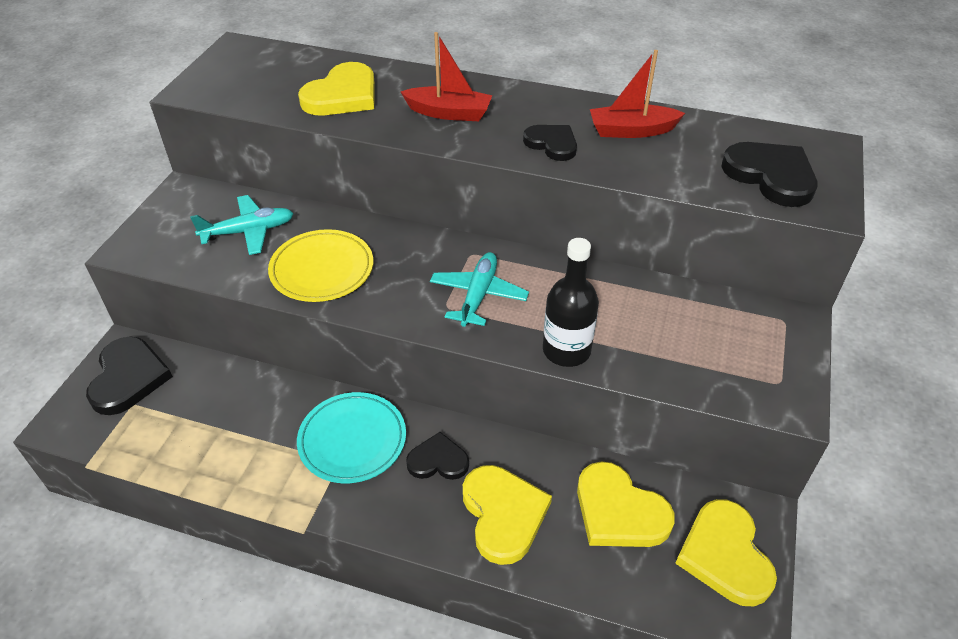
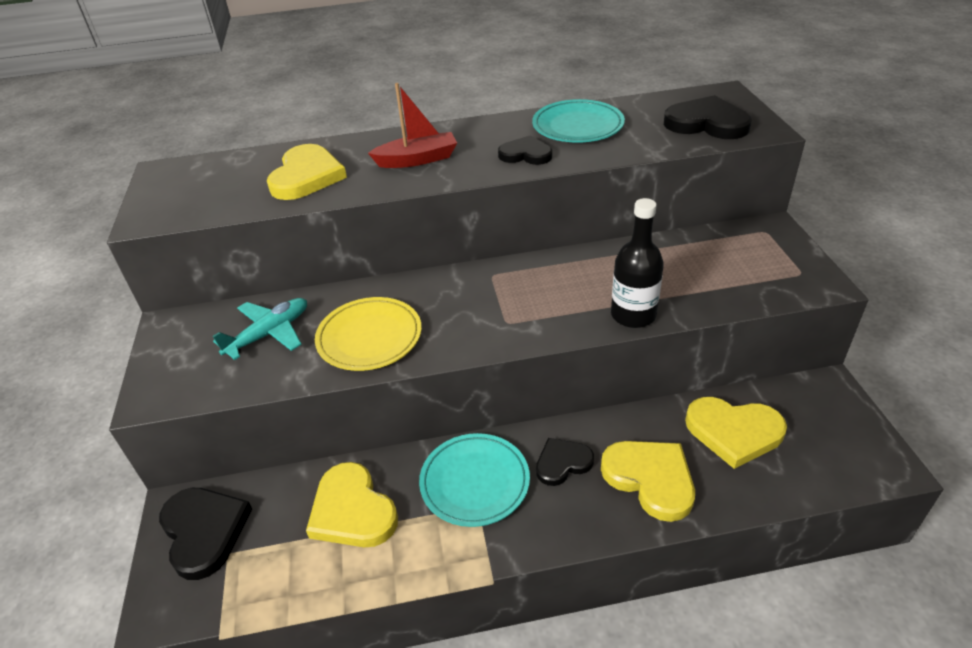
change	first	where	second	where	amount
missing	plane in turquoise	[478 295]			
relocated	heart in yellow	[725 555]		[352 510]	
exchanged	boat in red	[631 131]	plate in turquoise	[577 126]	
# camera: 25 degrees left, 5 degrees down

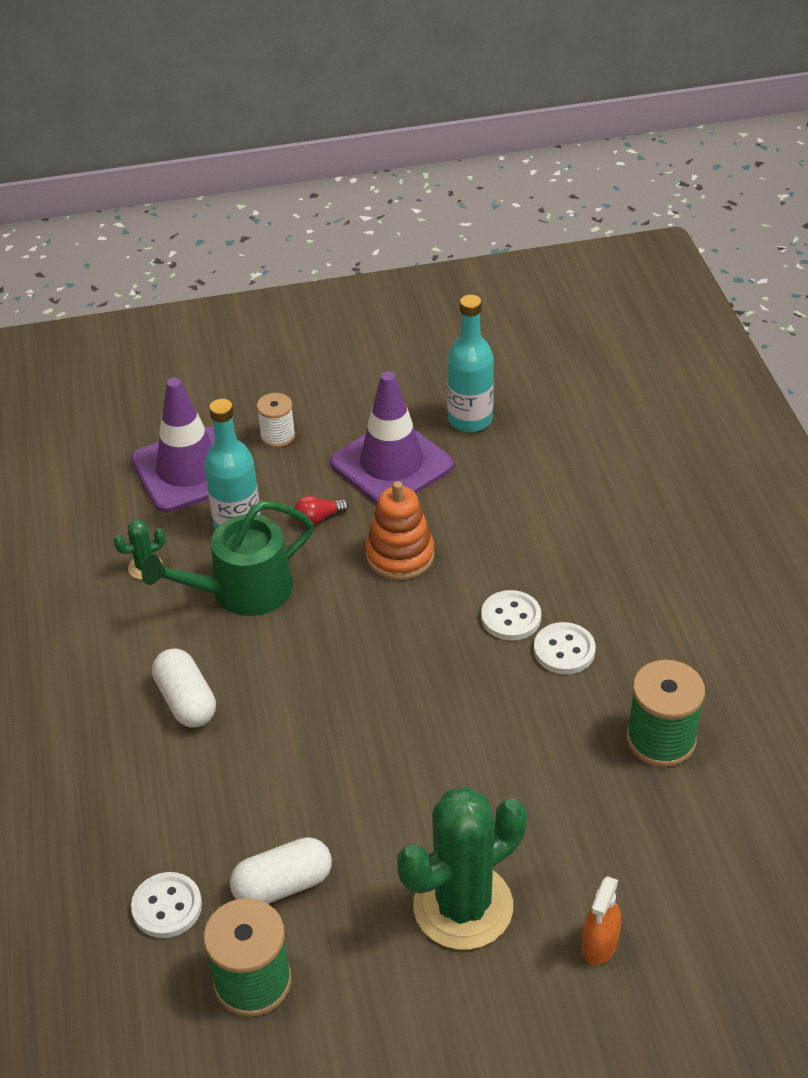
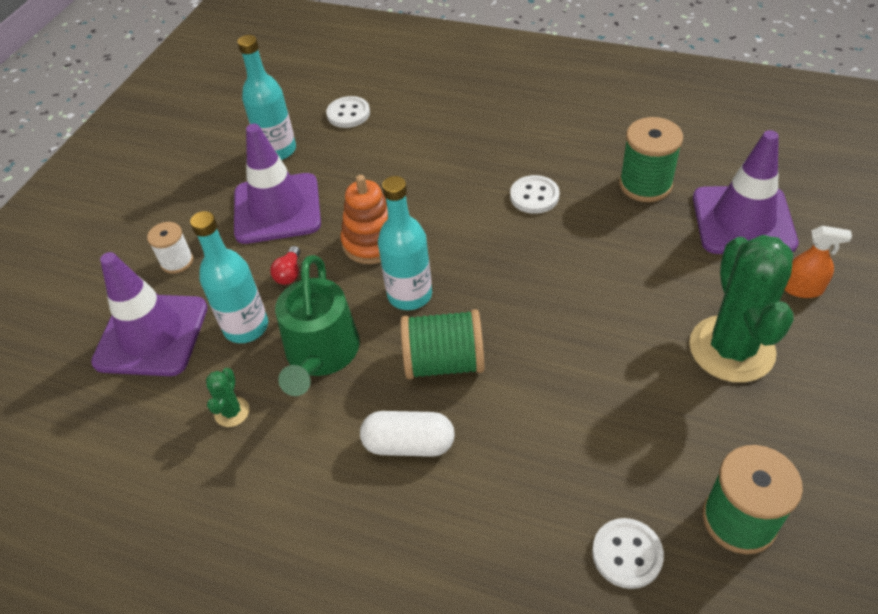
change	first	where	second	where	amount
missing	capsule in white	[283 885]			
appeared			bottle in turquoise	[409 295]	
appeared			spool in green	[444 362]	
appeared			traffic cone in purple	[743 220]	
relocated	button in white	[511 617]		[348 114]	
spun	spray bottle in orange	[600 944]		[802 289]	45 degrees counterclockwise
# camera: 55 degrees left, 5 degrees up

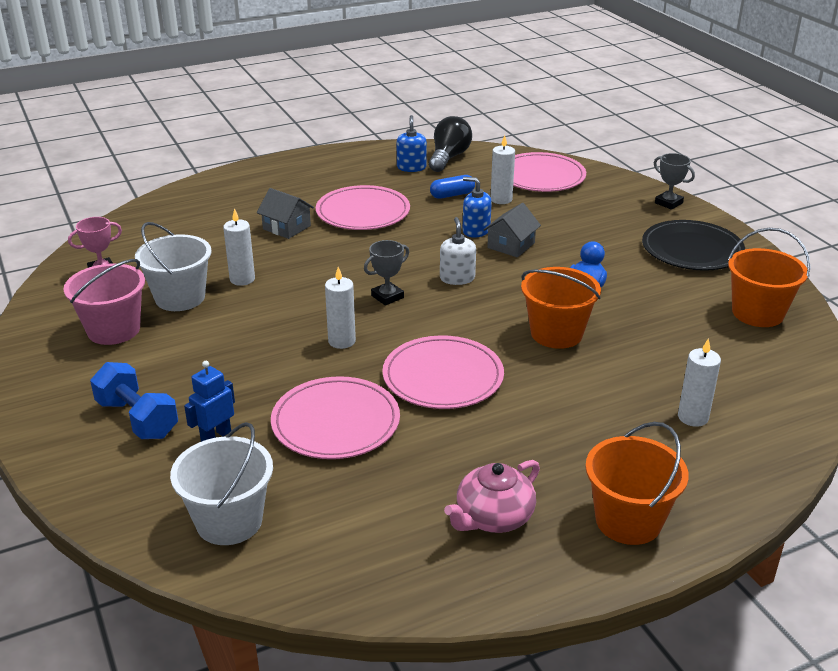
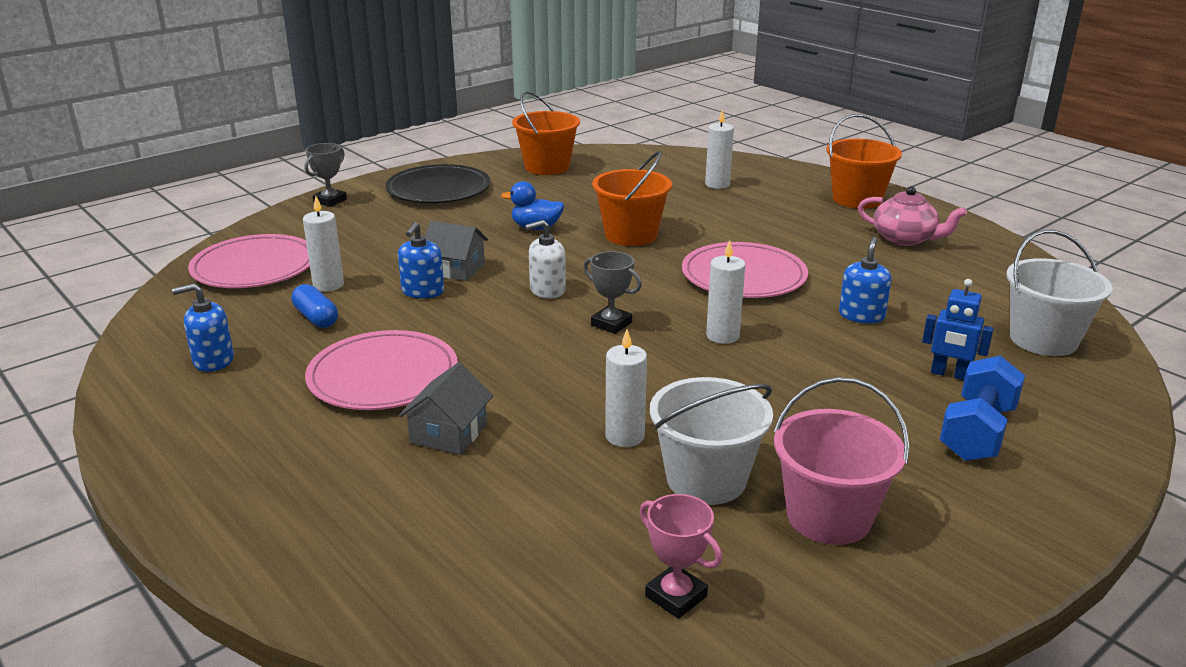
change	first	where	second	where	amount
missing	light bulb in black	[448 158]			
exchanged	plate in pink	[336 422]	soap dispenser in blue	[861 315]	
# camera: 105 degrees left, 5 degrees down

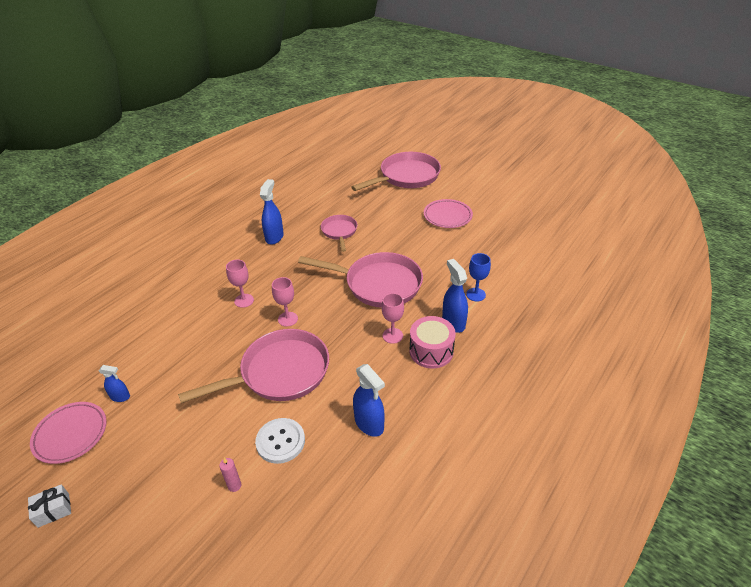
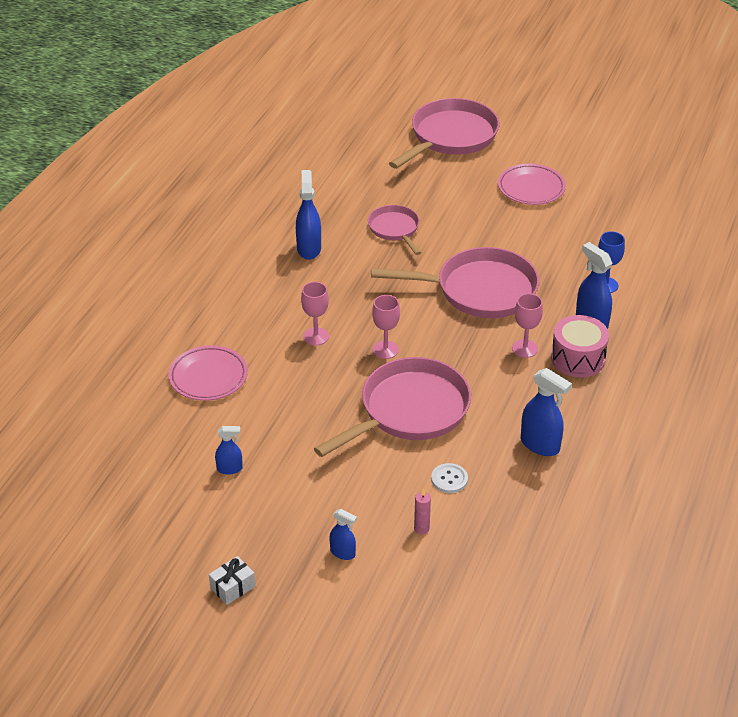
change	first	where	second	where	amount
appeared			spray bottle in blue	[343 553]	
relocated	plate in pink	[71 434]		[208 377]	
size	button in white	[280 441]		[449 479]	x0.64
# camera: 15 degrees left, 0 degrees up

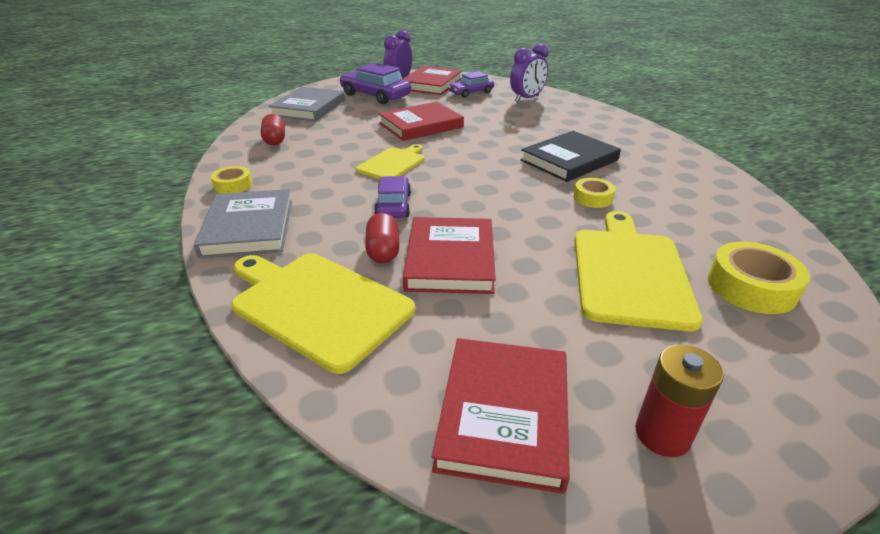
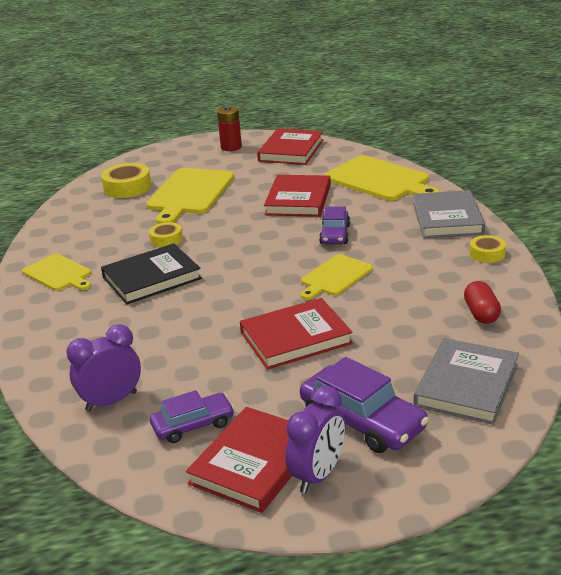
change	first	where	second	where	amount
missing	capsule in red	[383 251]			
appeared			cutting board in yellow	[58 273]	
# camera: 170 degrees left, 5 degrees down

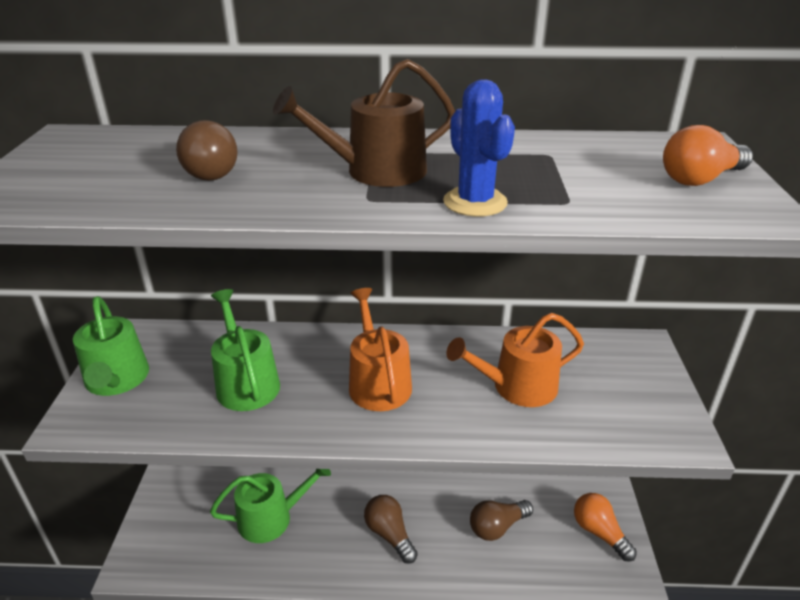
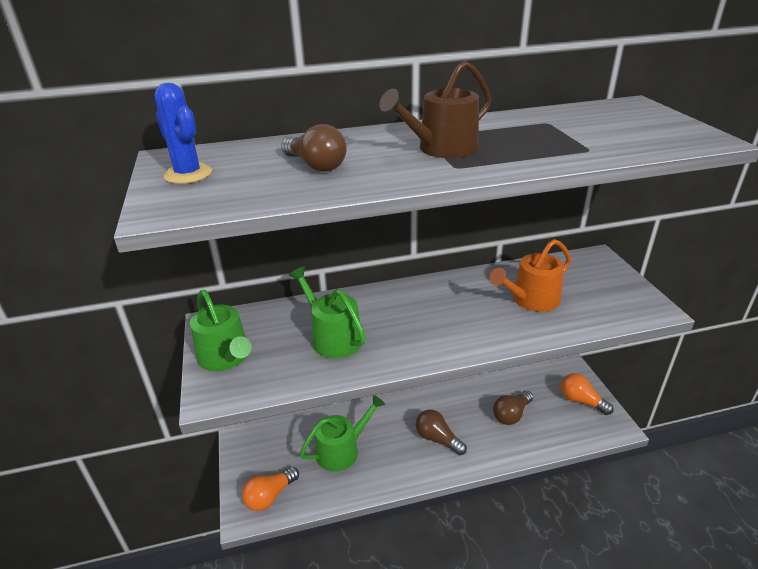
change	first	where	second	where	amount
missing	watering can in orange	[378 382]			
relocated	cactus in blue	[475 202]		[188 174]	
relocated	light bulb in orange	[700 179]		[270 496]	
# camera: 15 degrees left, 0 degrees up

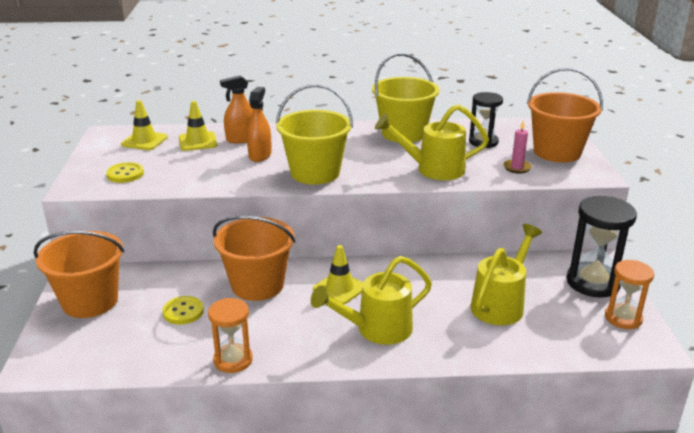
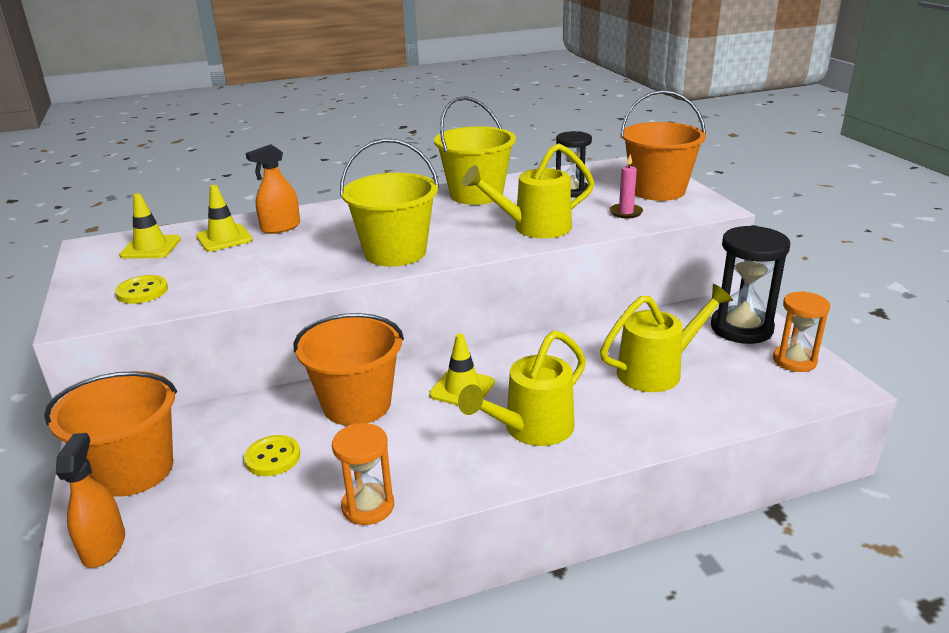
change	first	where	second	where	amount
relocated	spray bottle in orange	[260 155]		[104 546]	
spun	watering can in yellow	[501 304]		[657 370]	45 degrees clockwise
# camera: 15 degrees left, 0 degrees up

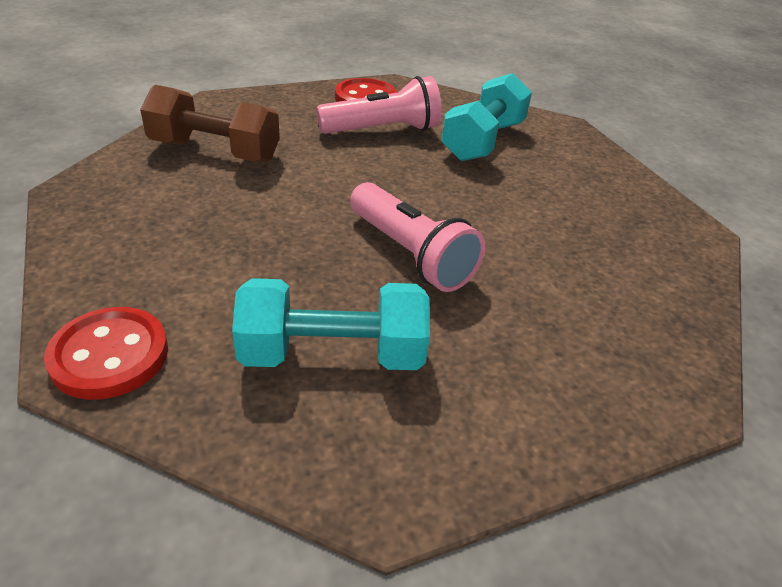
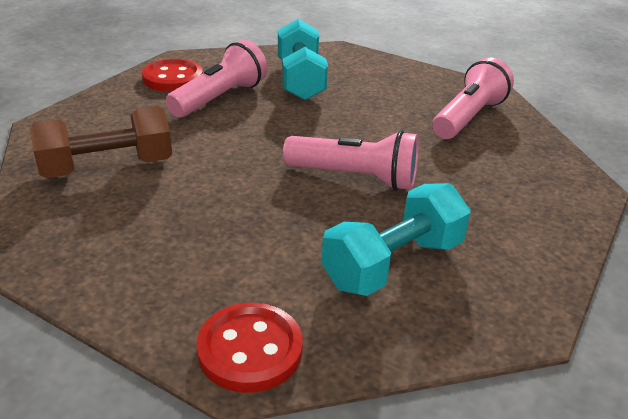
change	first	where	second	where	amount
appeared			flashlight in pink	[468 117]	
# camera: 35 degrees left, 5 degrees down

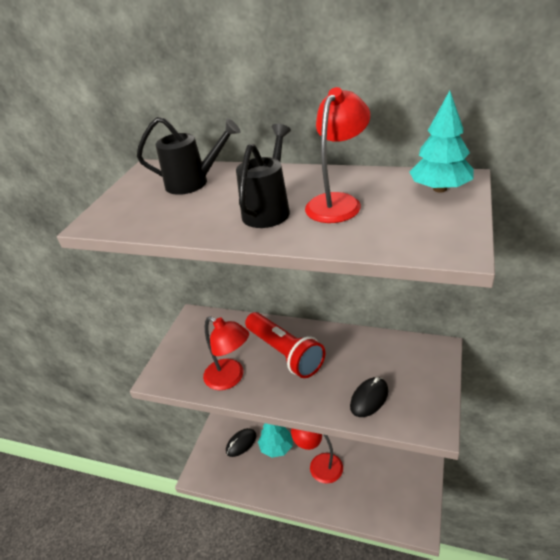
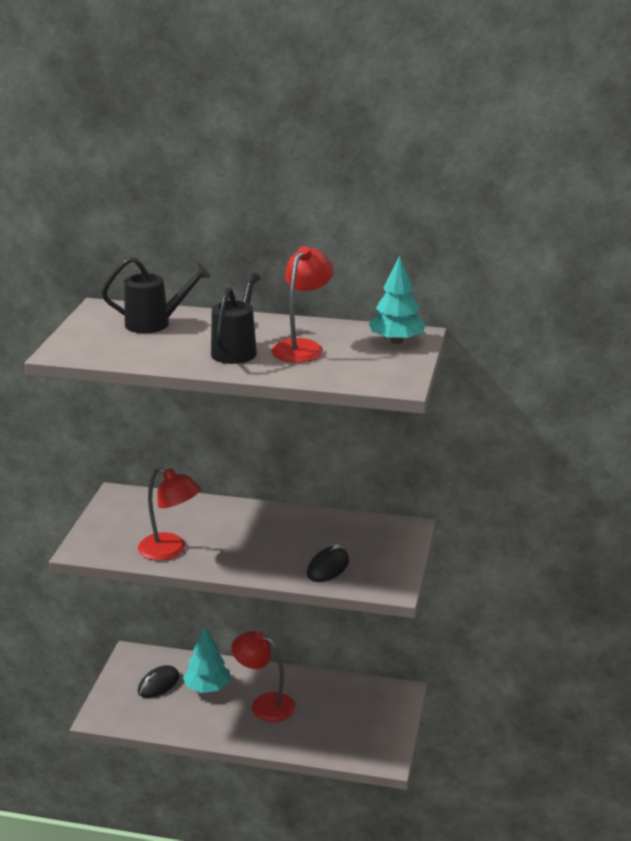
change	first	where	second	where	amount
missing	flashlight in red	[285 353]			
# camera: 10 degrees left, 10 degrees down

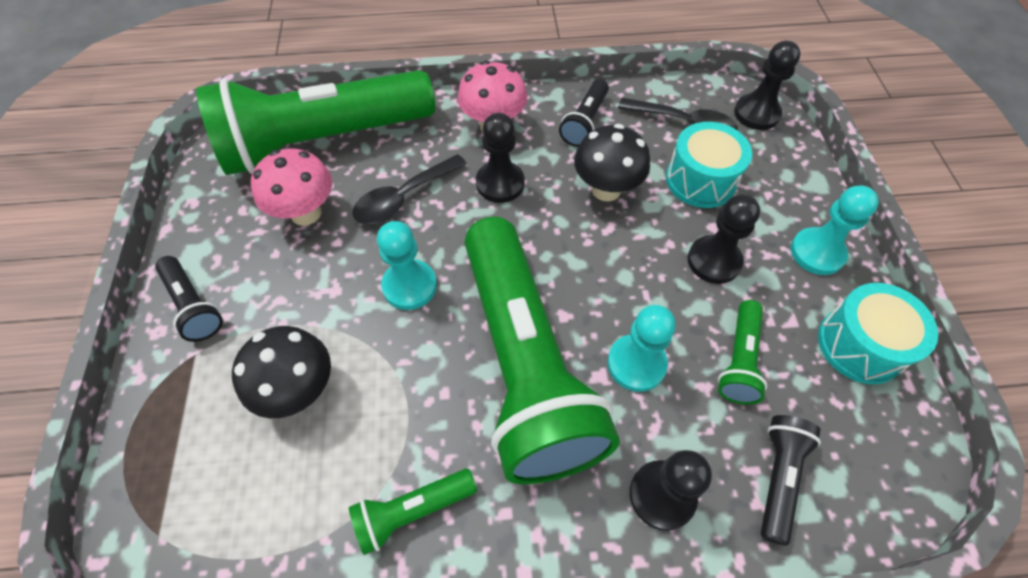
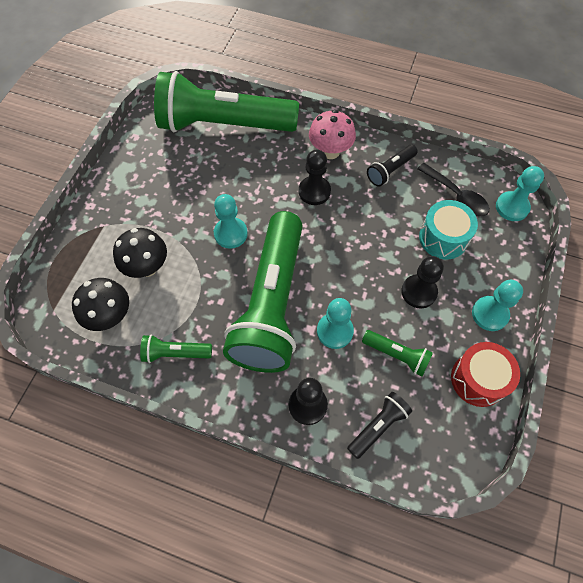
change	first	where	second	where	amount
missing	flashlight in black	[193 305]			
missing	mushroom in pink	[306 213]			
missing	spoon in black	[404 197]			
relocated	mushroom in black	[606 189]		[110 316]	
colour	pawn in black	[756 113]	pawn in turquoise	[512 207]	
colour	drum in turquoise	[860 345]	drum in red	[478 379]	
spun	flashlight in green	[739 360]		[397 355]	105 degrees counterclockwise
# camera: 25 degrees right, 5 degrees up

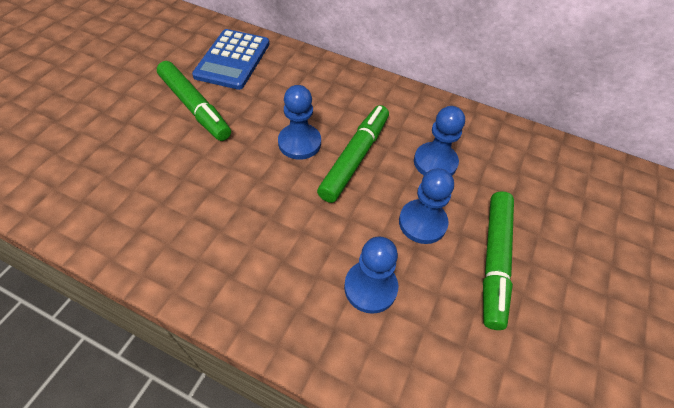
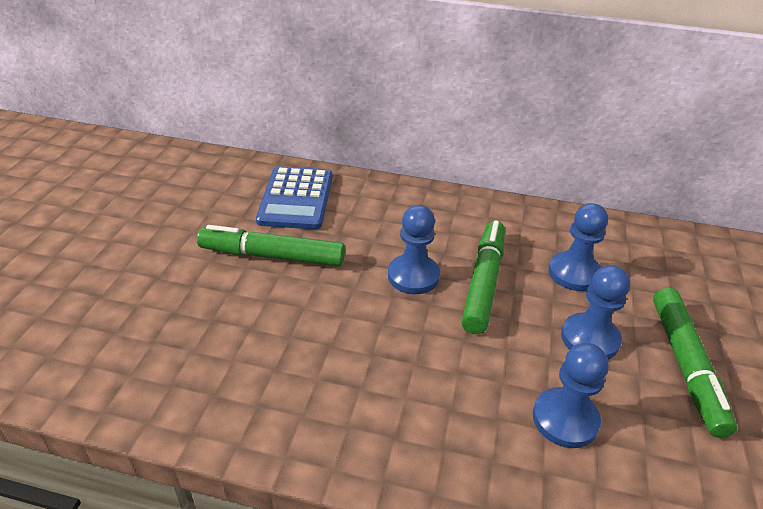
change	first	where	second	where	amount
spun	marker in green	[195 107]		[272 256]	150 degrees clockwise
# camera: 10 degrees left, 15 degrees down

